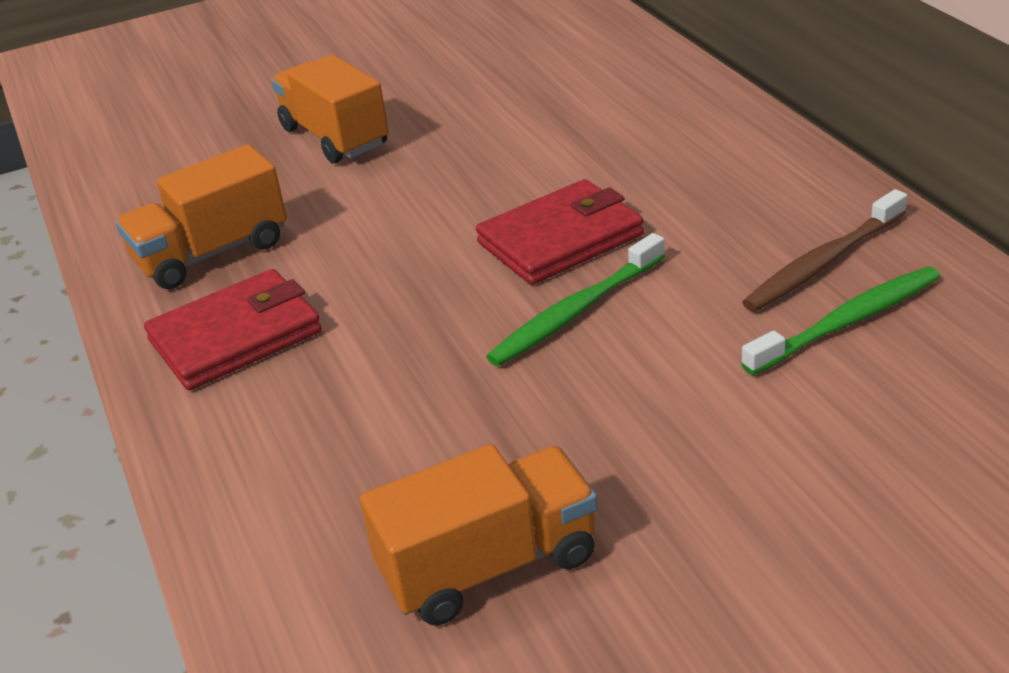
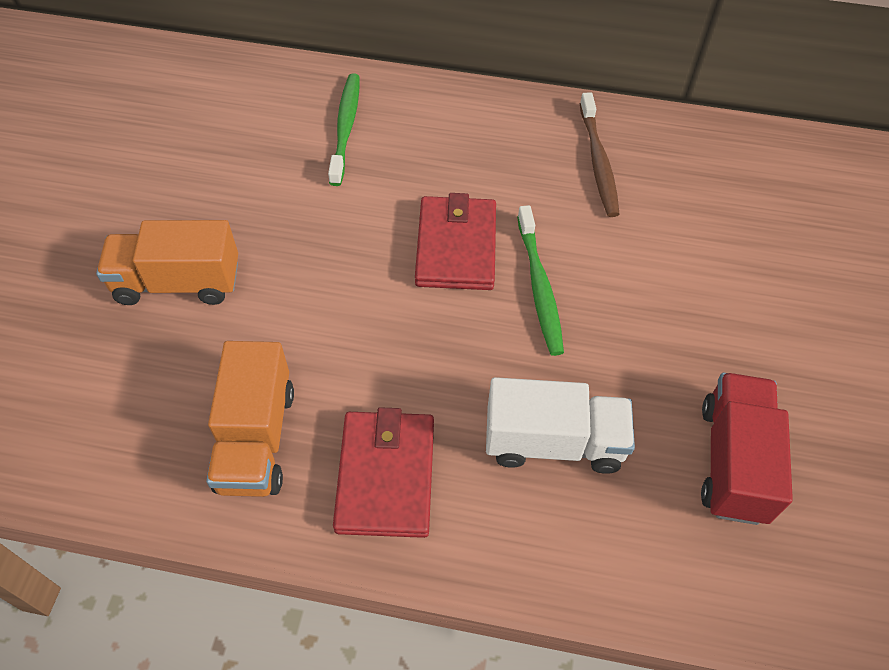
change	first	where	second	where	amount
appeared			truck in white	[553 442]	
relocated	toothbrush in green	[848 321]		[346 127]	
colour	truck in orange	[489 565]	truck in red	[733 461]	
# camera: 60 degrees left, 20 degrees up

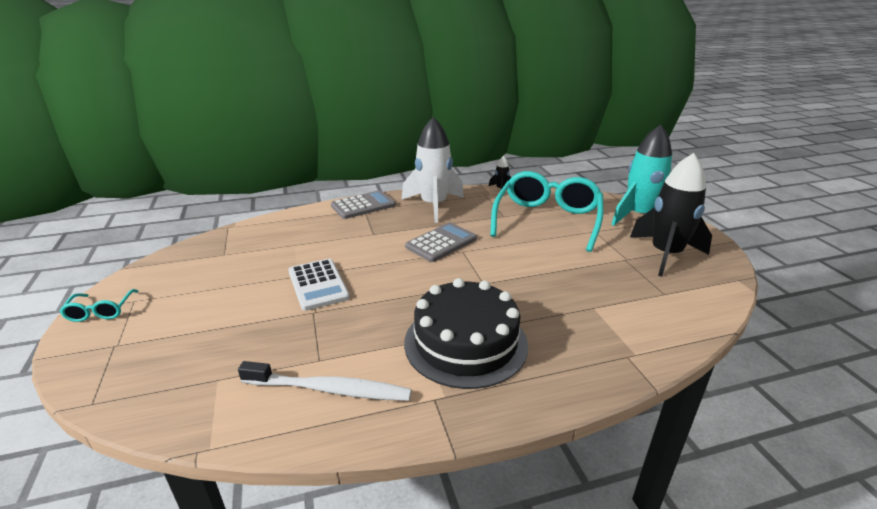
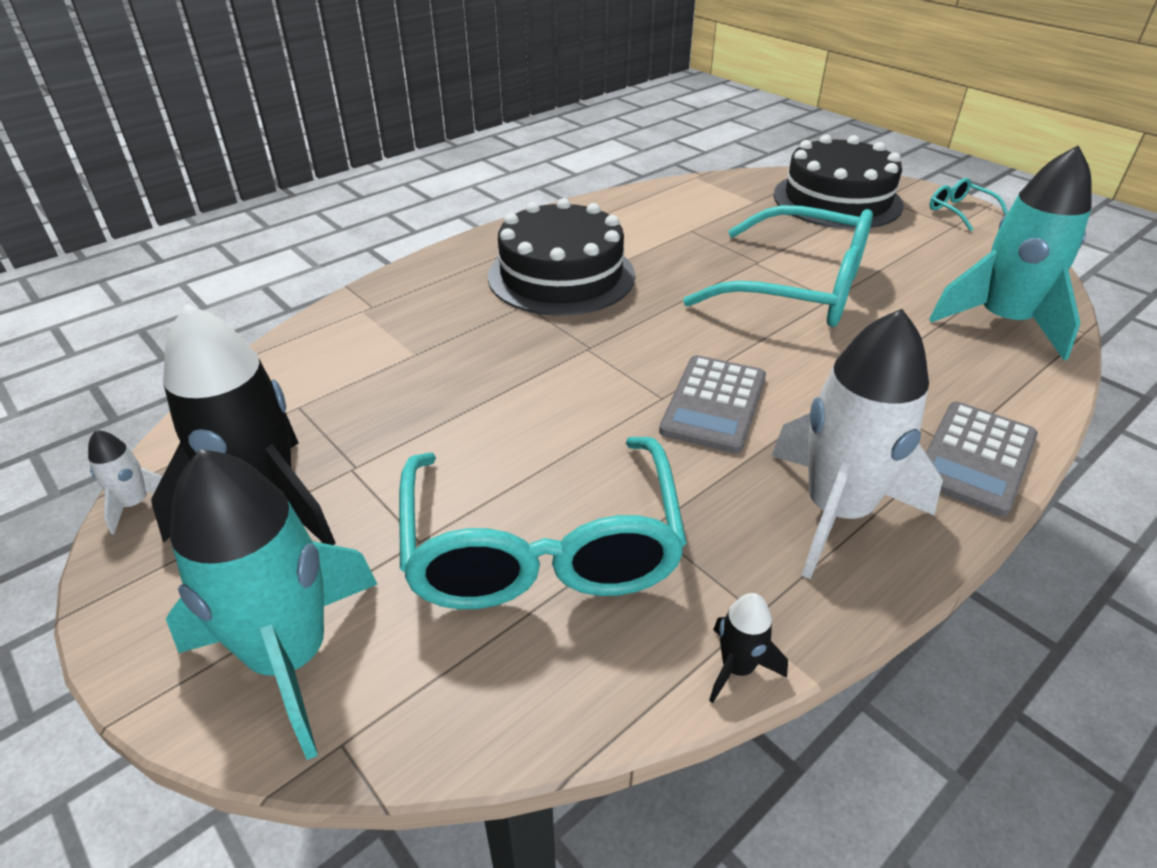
change	first	where	second	where	amount
missing	toothbrush in white	[329 389]			
appeared			rocket in white	[135 504]	
appeared			cake in black	[837 200]	
appeared			rocket in turquoise	[1002 322]	
exchanged	calculator in white	[318 284]	glasses in turquoise	[799 288]	
# camera: 155 degrees right, 10 degrees up

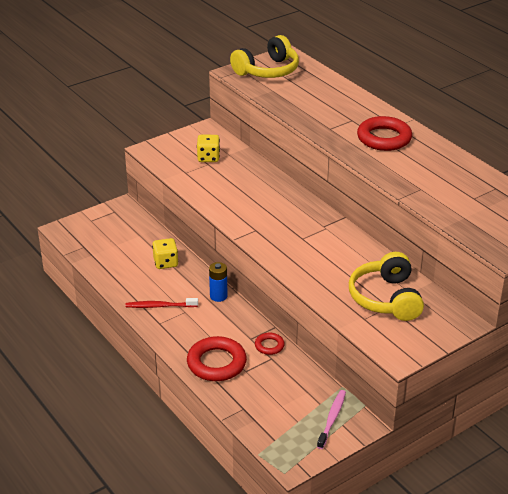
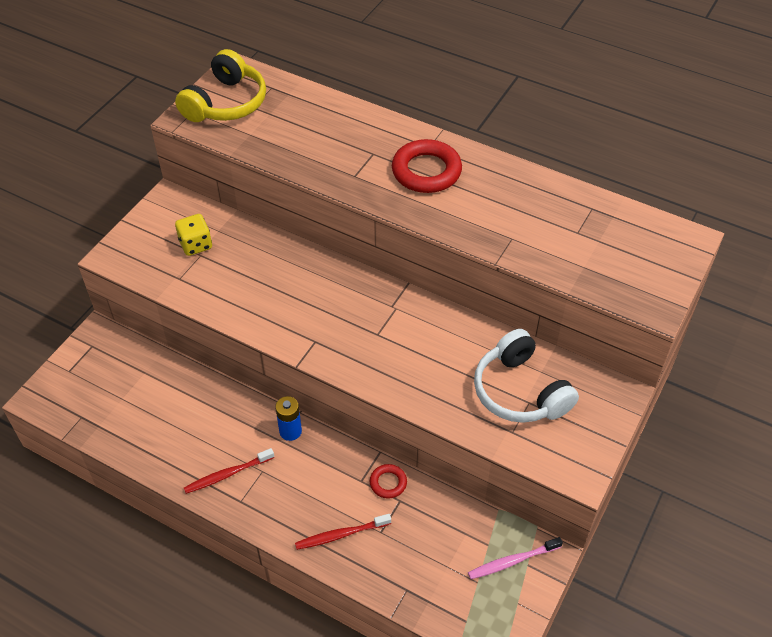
change	first	where	second	where	amount
missing	dice in yellow	[165 263]			
exchanged	ring in red	[216 363]	toothbrush in red	[341 535]	
colour	headphones in yellow	[386 298]	headphones in white	[520 391]	
spun	toothbrush in pink	[332 419]		[512 561]	105 degrees counterclockwise
# camera: 25 degrees left, 15 degrees up

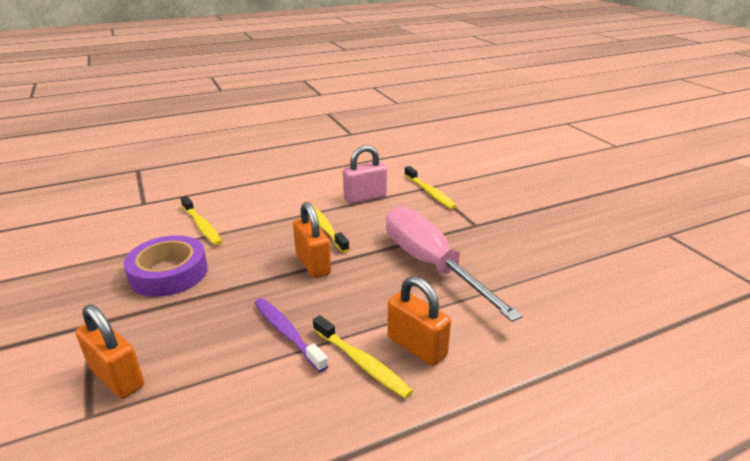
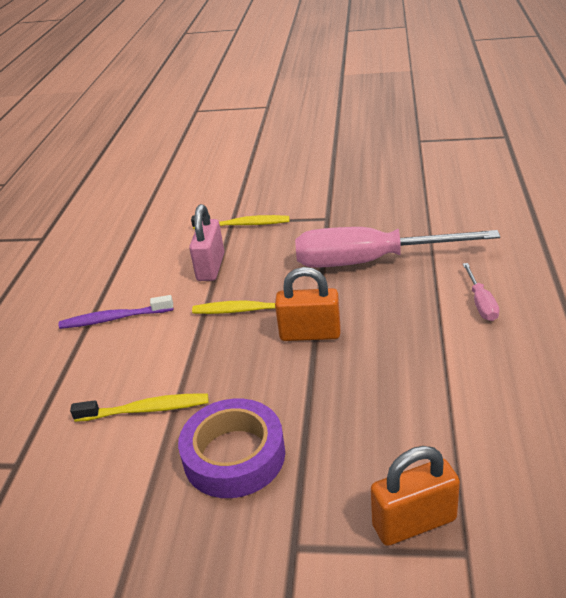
change	first	where	second	where	amount
missing	toothbrush in yellow	[361 362]			
relocated	toothbrush in purple	[287 333]		[114 318]	
exchanged	padlock in orange	[416 346]	screwdriver in pink	[481 303]	
# camera: 55 degrees left, 5 degrees up

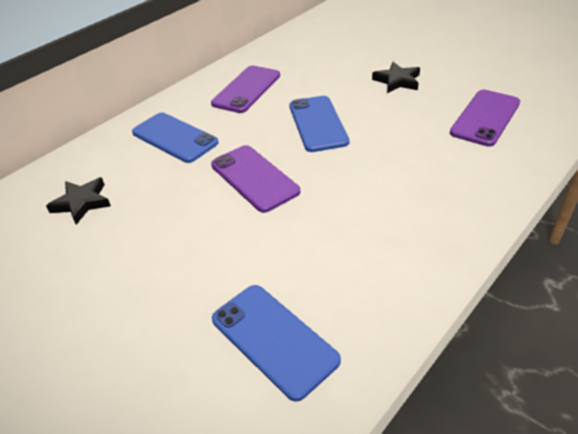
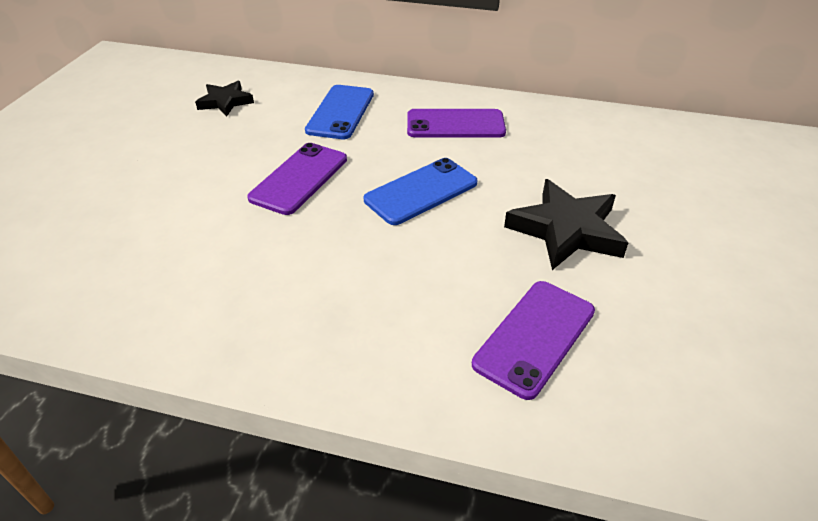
change	first	where	second	where	amount
missing	phone in blue	[273 339]			
spun	phone in purple	[485 118]		[535 337]	60 degrees counterclockwise
size	star in black	[397 81]		[566 230]	x1.65
# camera: 60 degrees right, 0 degrees up

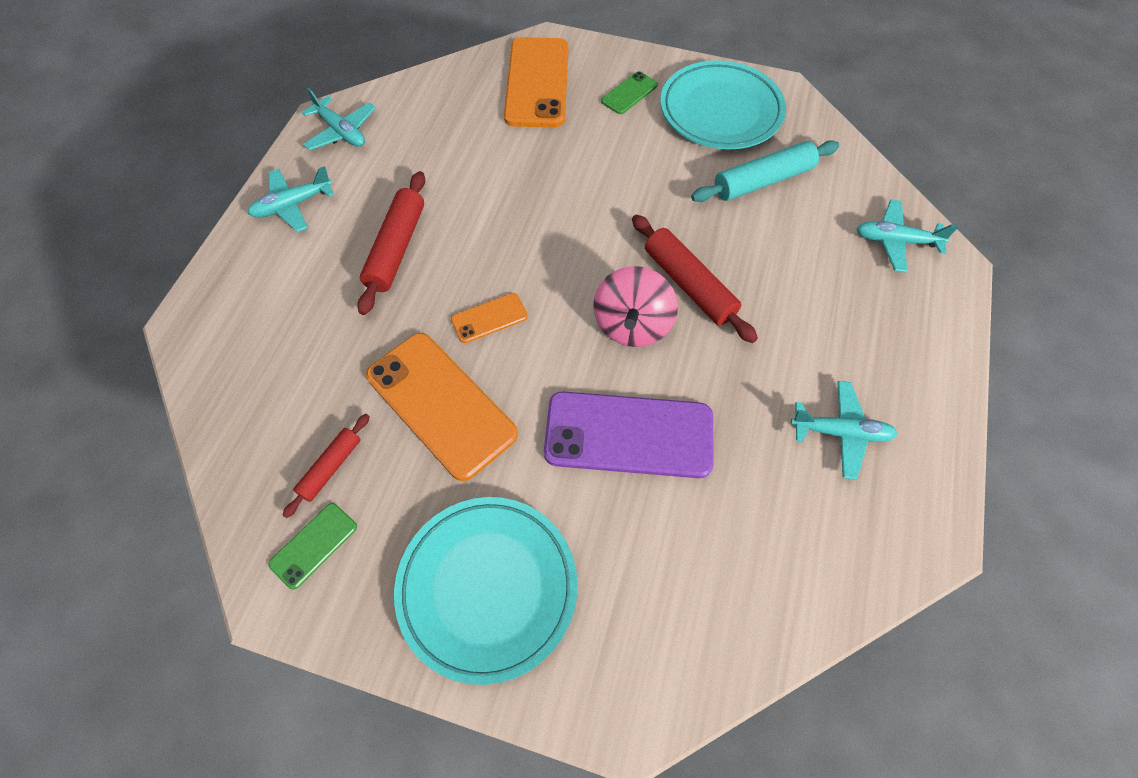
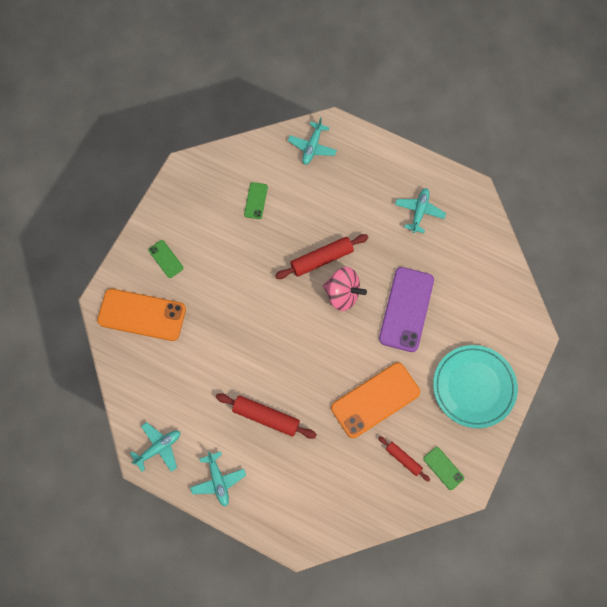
change	first	where	second	where	amount
missing	phone in orange	[489 318]			
missing	plate in turquoise	[720 111]			
exchanged	rolling pin in turquoise	[763 181]	phone in green	[256 201]	
# camera: 80 degrees left, 10 degrees up

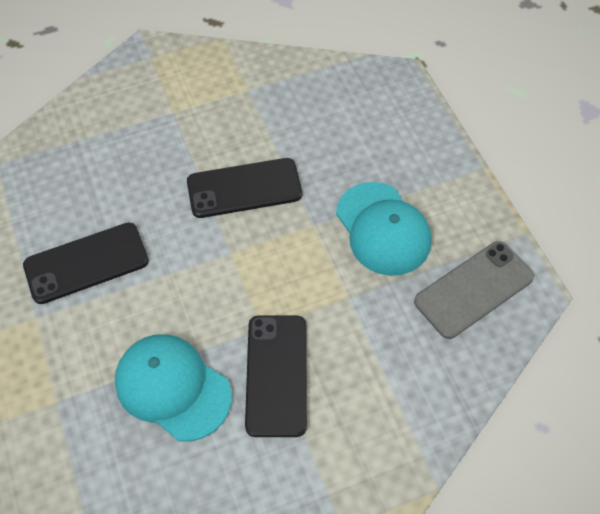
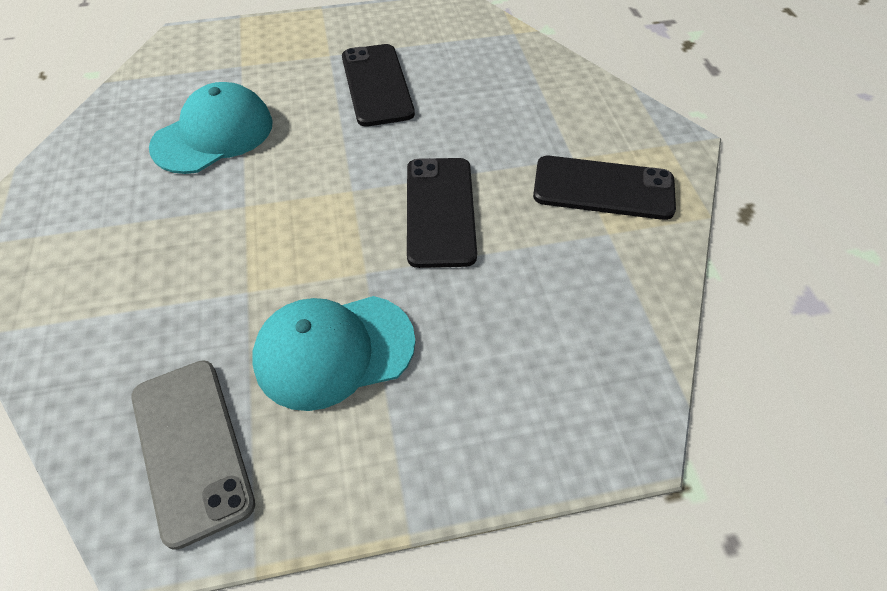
change	first	where	second	where	amount
relocated	phone in black	[277 375]		[603 188]	
# camera: 100 degrees right, 5 degrees down

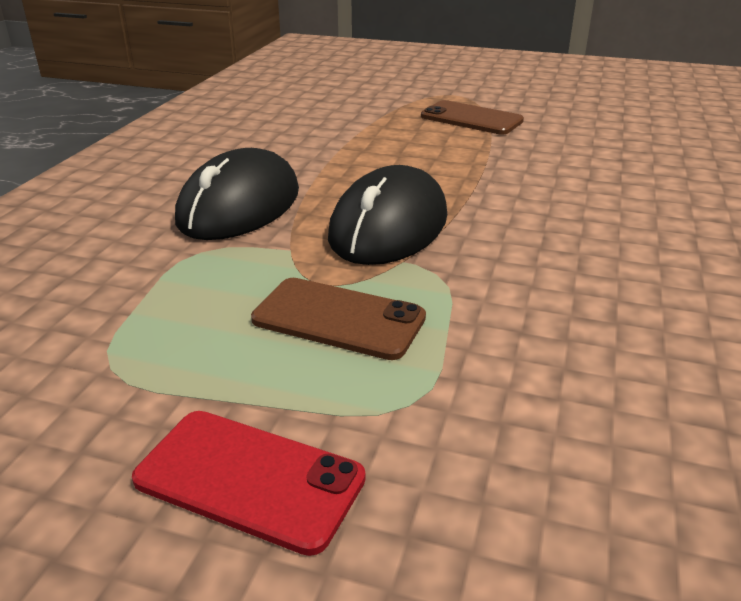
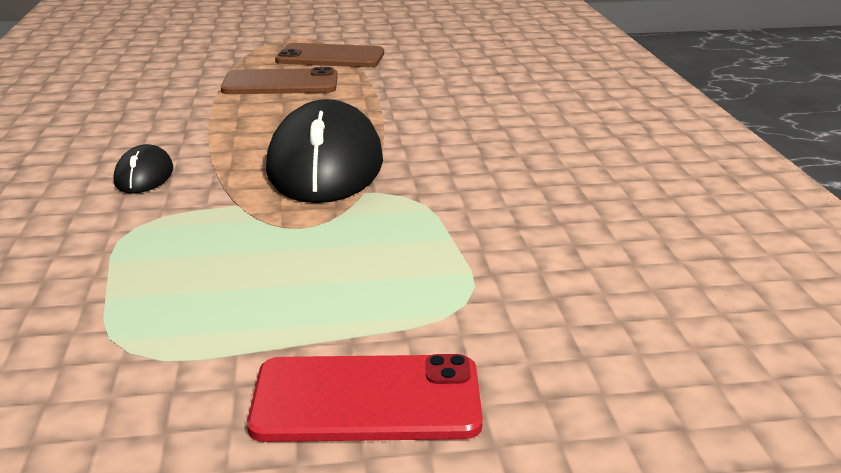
change	first	where	second	where	amount
relocated	phone in brown	[338 319]		[280 83]	
size	mouse in black	[240 206]		[144 176]	x0.46
# camera: 25 degrees left, 5 degrees down

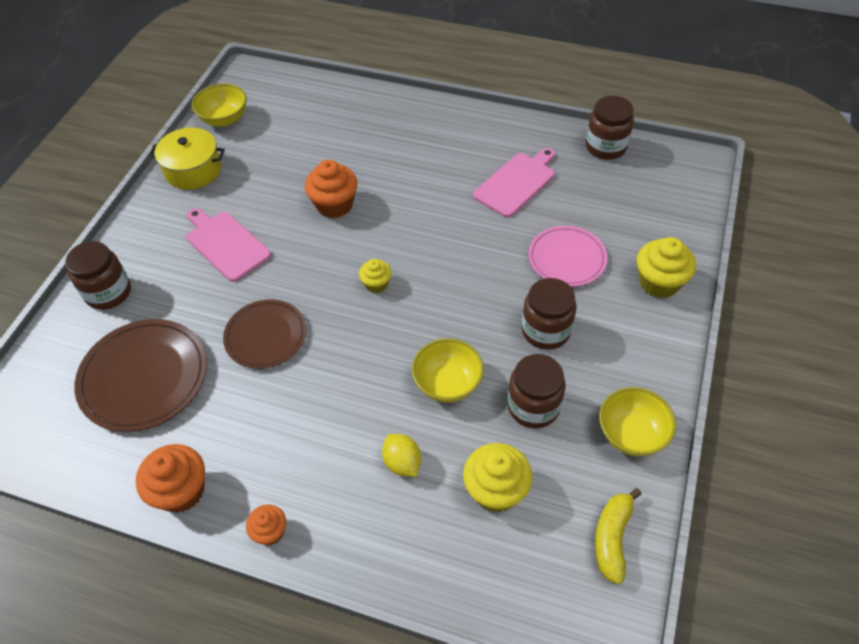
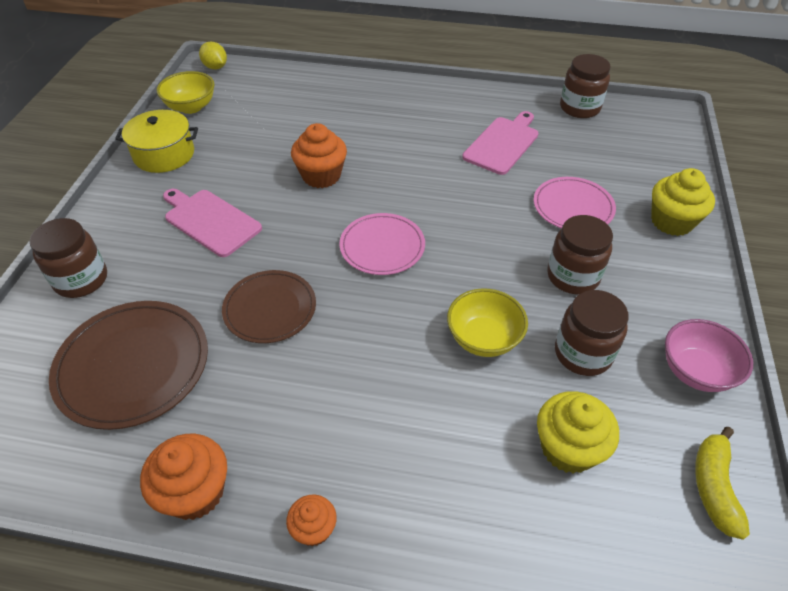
change	first	where	second	where	amount
relocated	lemon in yellow	[402 463]		[215 67]	
exchanged	cupcake in yellow	[376 284]	plate in pink	[382 246]	
colour	bowl in yellow	[631 434]	bowl in pink	[696 371]	
# camera: 10 degrees left, 5 degrees down

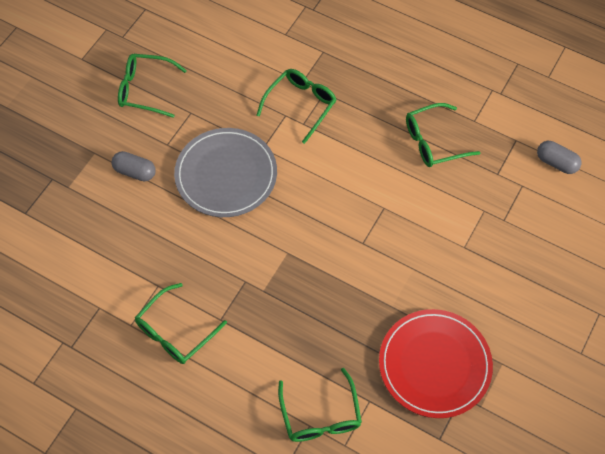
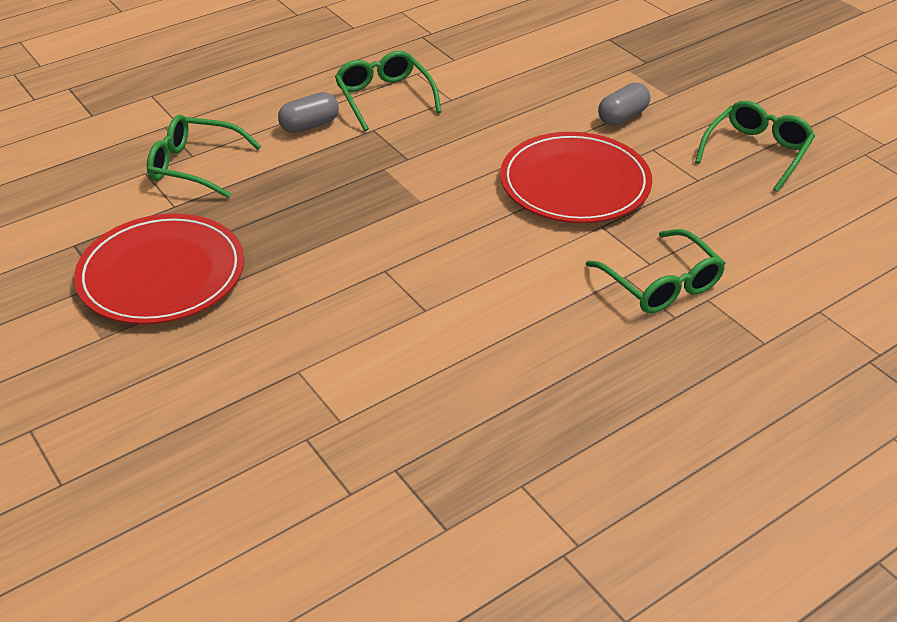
change	first	where	second	where	amount
missing	glasses in green	[433 142]			
relocated	capsule in grey	[556 162]		[310 125]	
colour	plate in grey	[226 175]	plate in red	[575 183]	
# camera: 115 degrees right, 20 degrees down

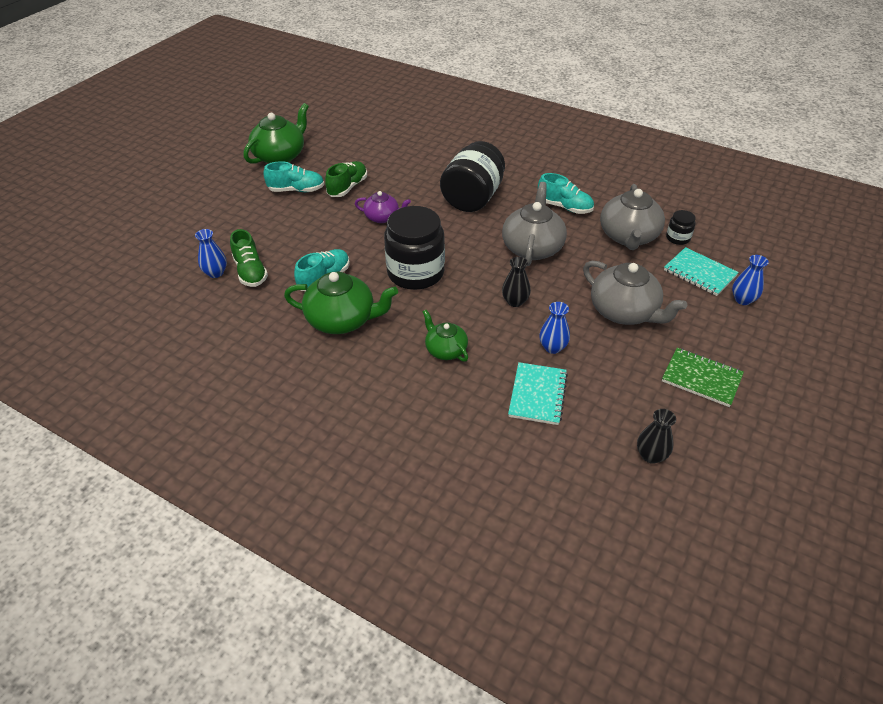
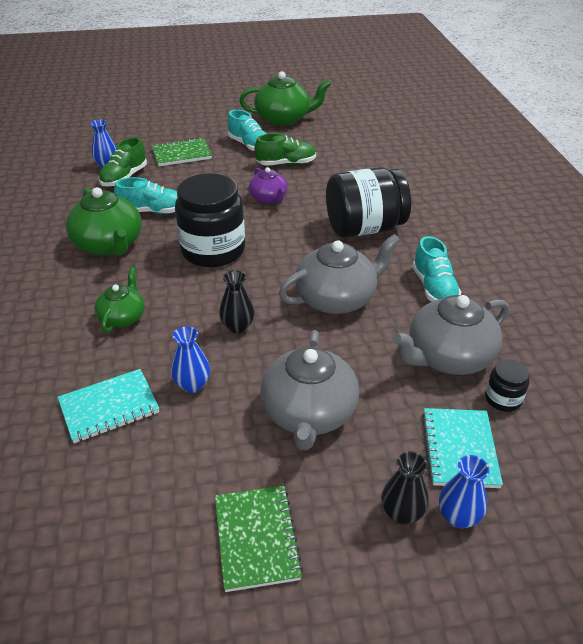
change	first	where	second	where	amount
appeared			notebook in green	[181 154]	
relocated	vase in black	[651 455]		[402 513]	
# camera: 50 degrees right, 5 degrees down

